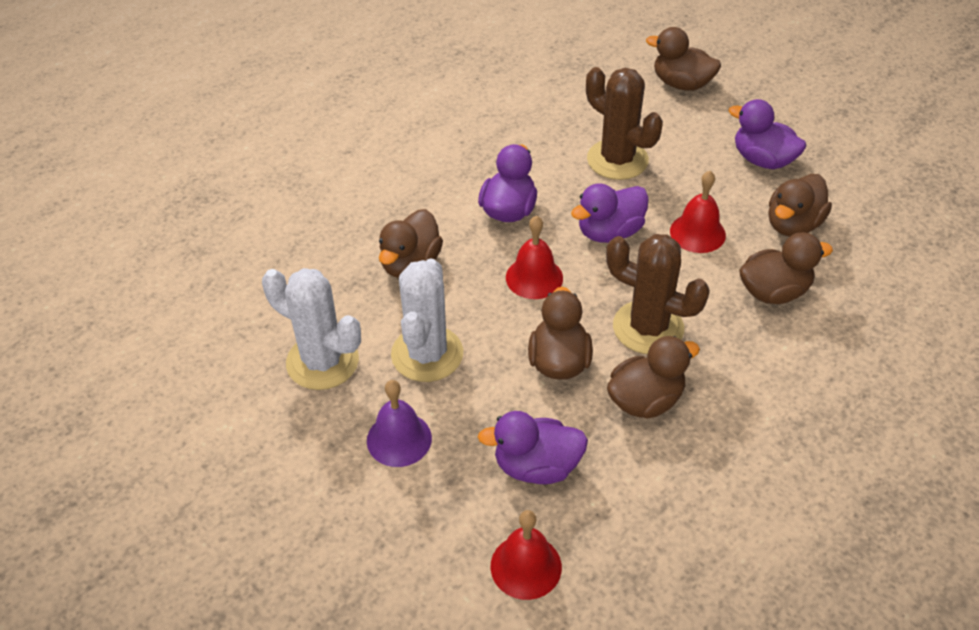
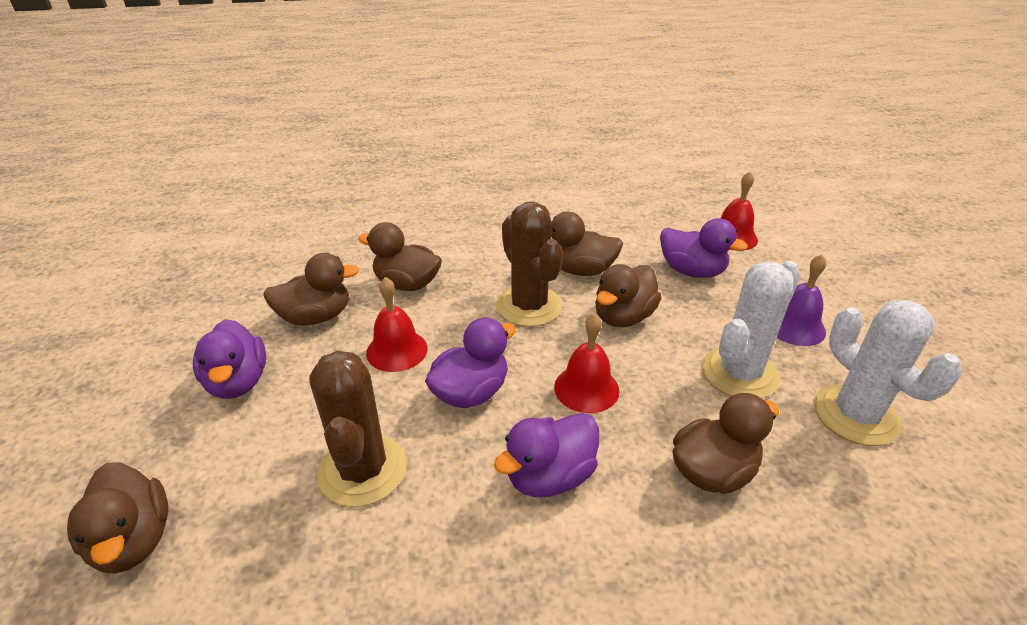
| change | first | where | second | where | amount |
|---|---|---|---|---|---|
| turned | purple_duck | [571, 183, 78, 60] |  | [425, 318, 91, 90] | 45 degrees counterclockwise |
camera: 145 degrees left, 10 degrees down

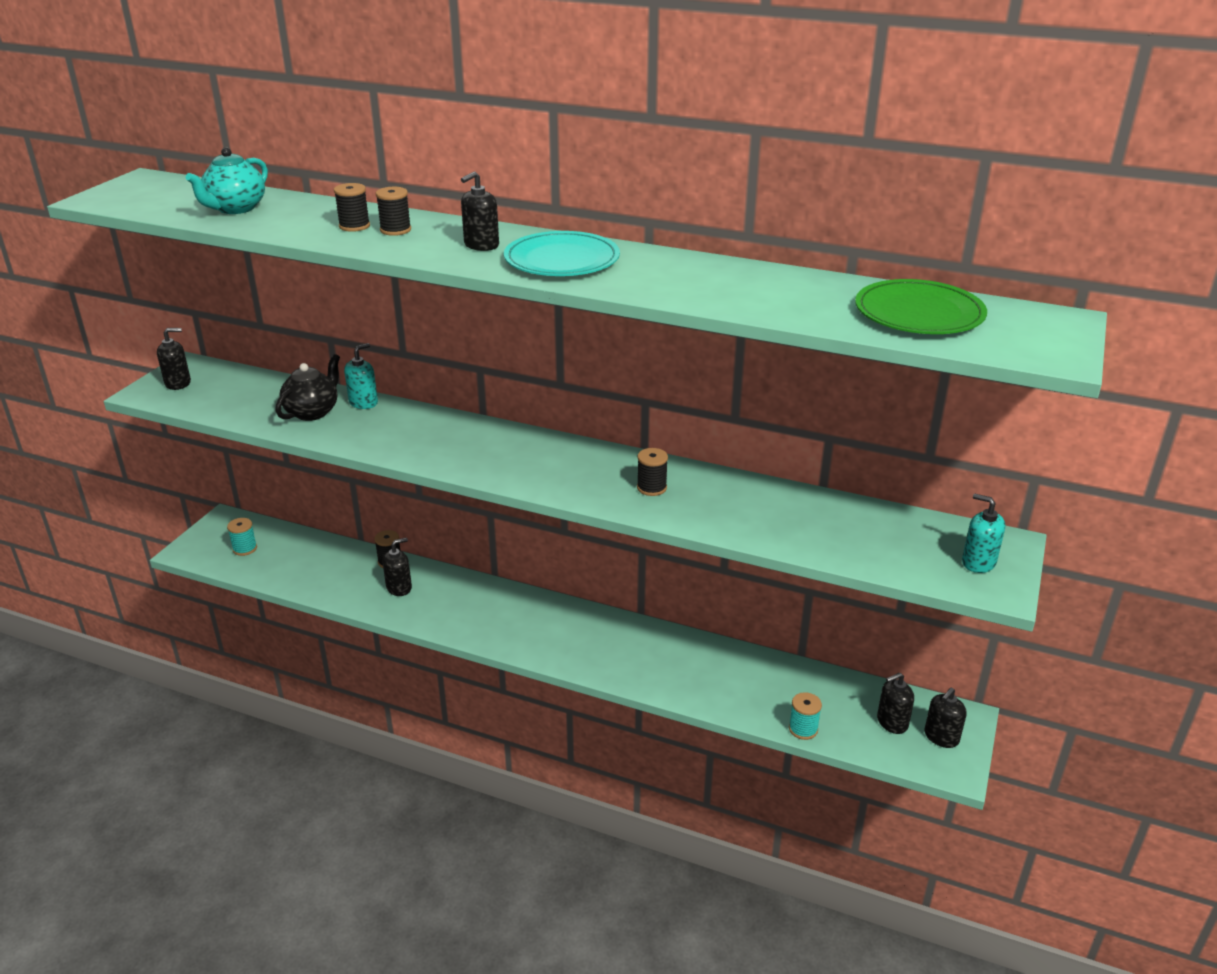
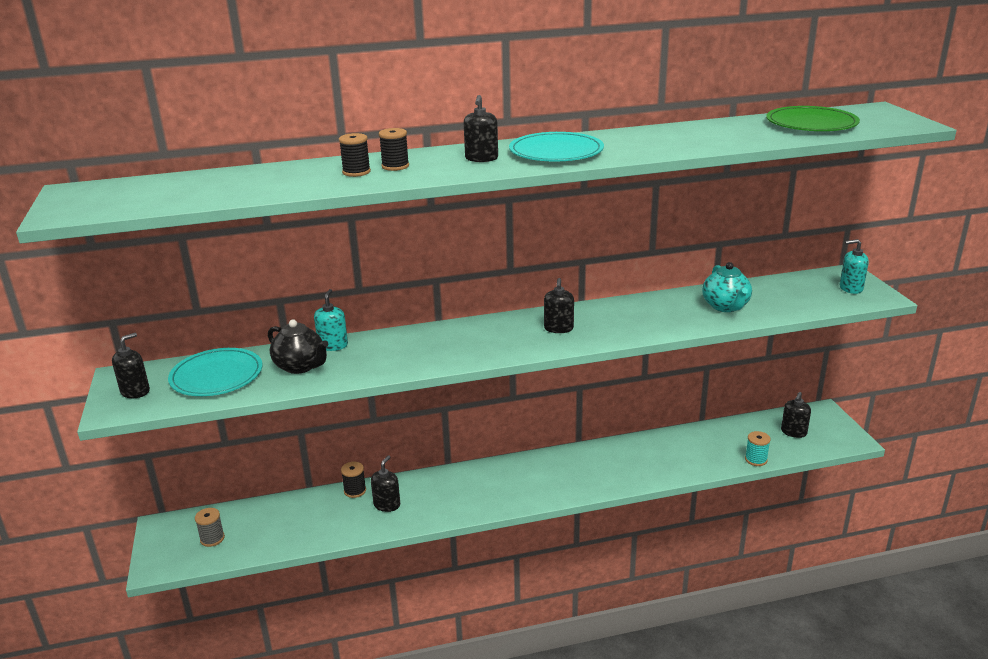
| change | first | where | second | where | amount |
|---|---|---|---|---|---|
| moved | turquoise_teapot | [186, 147, 82, 67] |  | [702, 262, 50, 50] |  |
| recoloured | turquoise_spool | [227, 518, 30, 38] | grey_spool | [195, 508, 30, 39] |  |
| turned | black_teapot | [275, 354, 65, 67] |  | [268, 319, 60, 55] | 135 degrees clockwise |
| removed | black_spool | [637, 448, 31, 48] |  |  |  |
| moved | black_soap_dispenser | [925, 688, 42, 60] |  | [544, 278, 30, 55] |  |
| added |  |  | turquoise_plate | [168, 348, 94, 48] |  |
camera: 35 degrees left, 5 degrees down

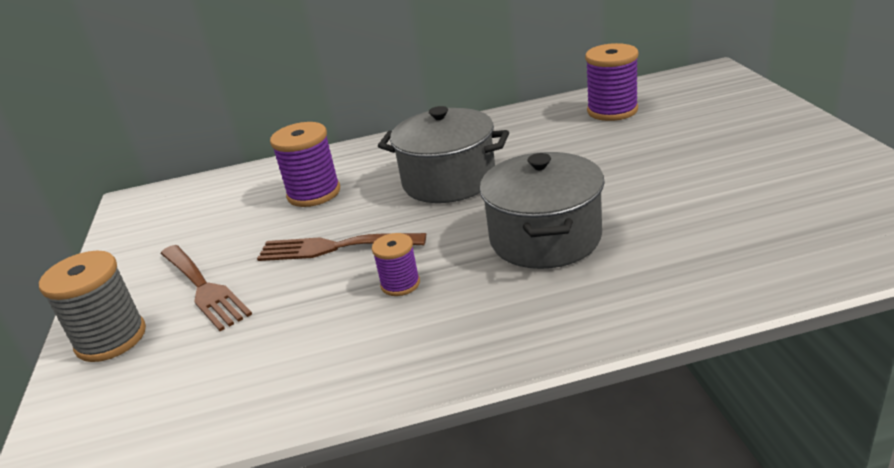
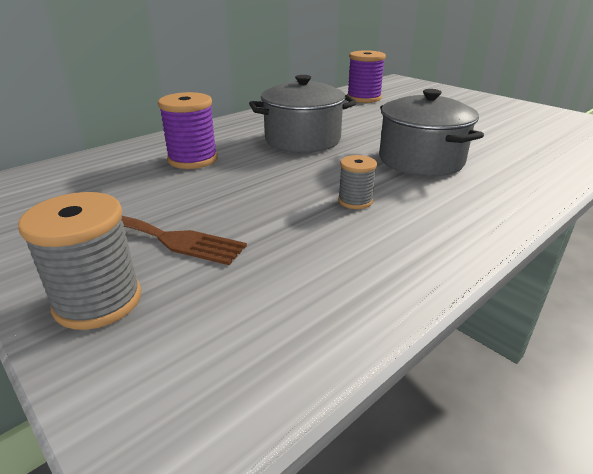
| change | first | where | second | where | amount |
|---|---|---|---|---|---|
| removed | brown_fork | [257, 233, 169, 28] |  |  |  |
| recoloured | purple_spool | [372, 233, 48, 63] | grey_spool | [338, 155, 39, 54] |  |
camera: 35 degrees left, 0 degrees up

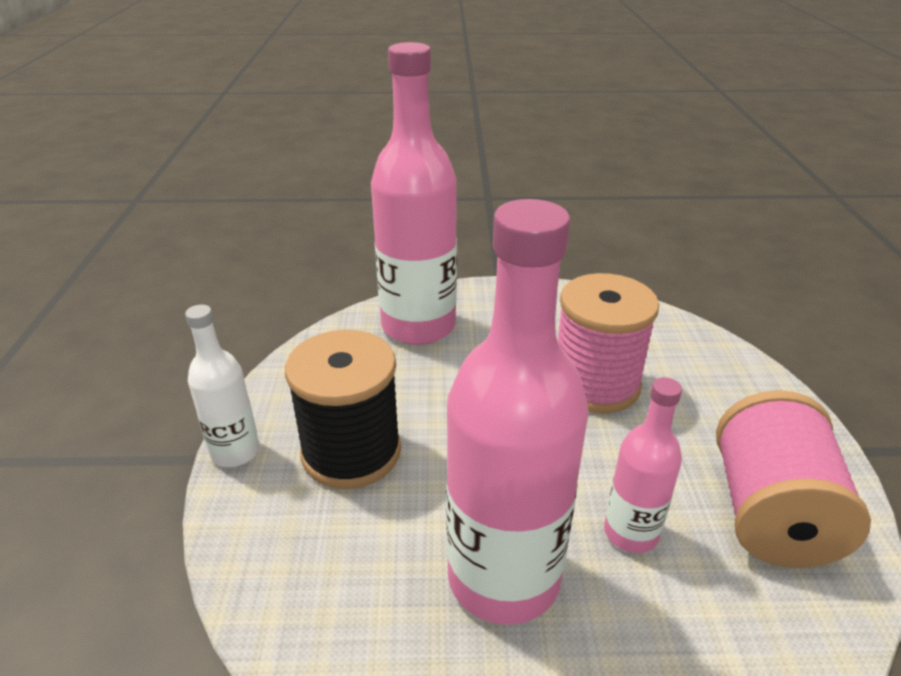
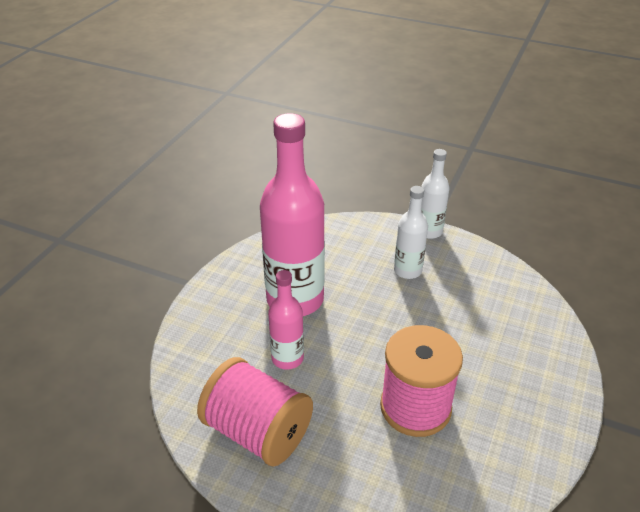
| change | first | where | second | where | amount |
|---|---|---|---|---|---|
| replaced | black_spool | [285, 330, 116, 159] | white_bottle | [394, 186, 34, 93] |  |
| removed | pink_bottle | [371, 42, 86, 303] |  |  |  |
camera: 115 degrees right, 5 degrees up

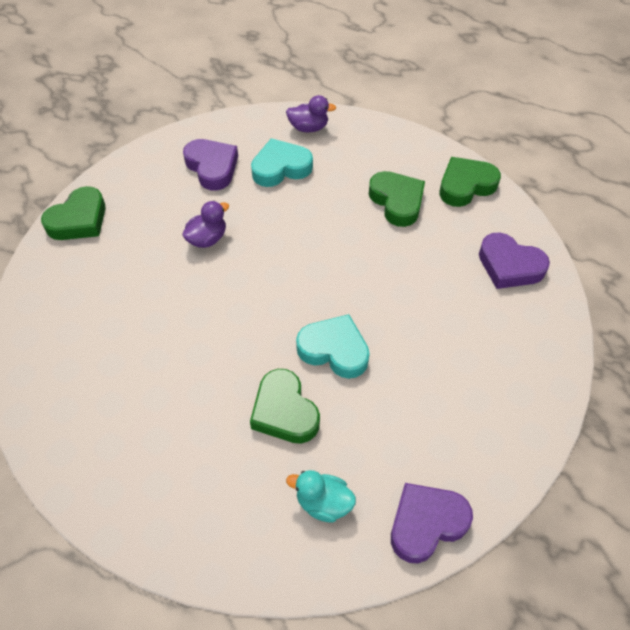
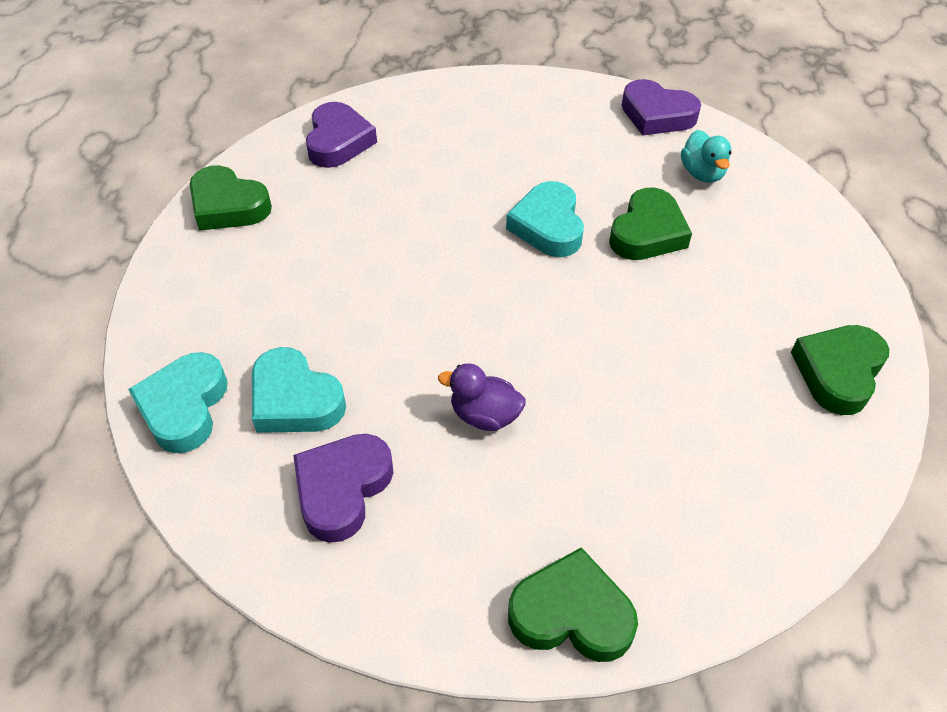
| change | first | where | second | where | amount |
|---|---|---|---|---|---|
| replaced | purple_duck | [286, 95, 50, 37] | turquoise_heart | [128, 352, 100, 101] |  |
| moved | green_heart | [369, 171, 56, 56] |  | [791, 325, 98, 90] |  |
camera: 120 degrees left, 5 degrees down

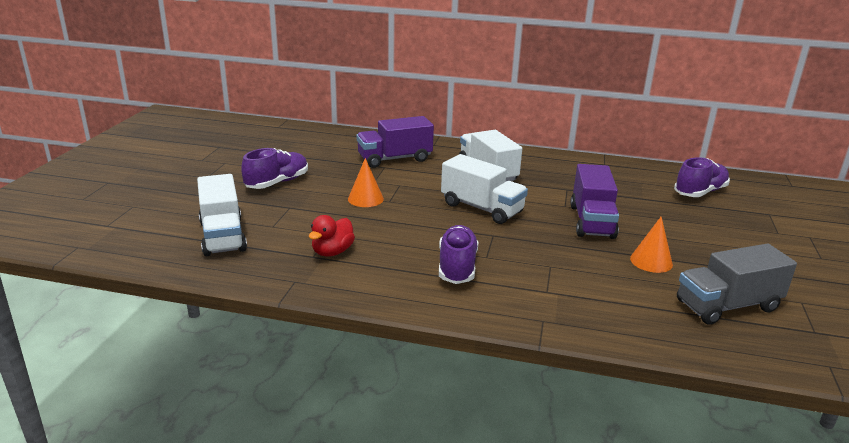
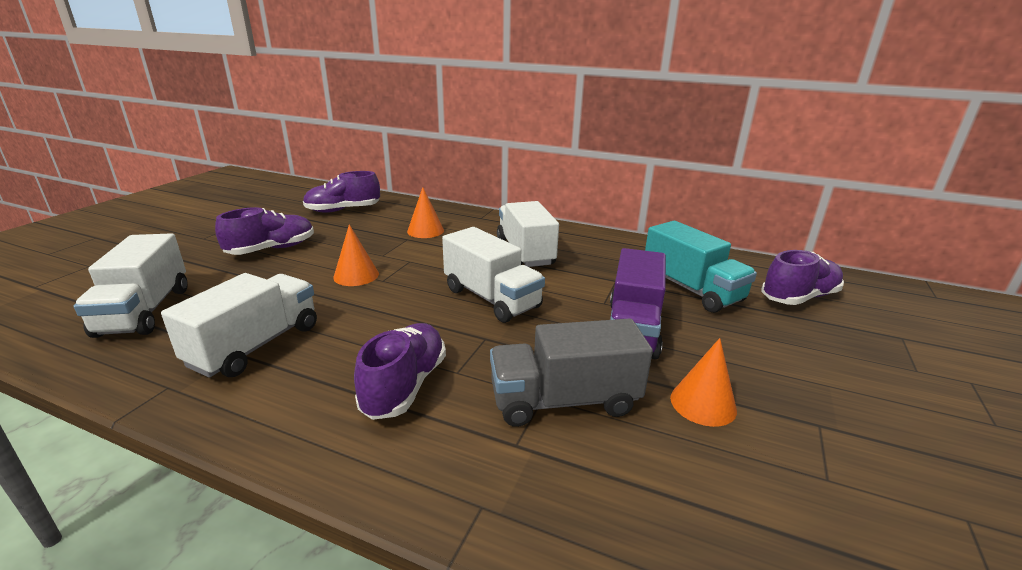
| change | first | where | second | where | amount |
|---|---|---|---|---|---|
| replaced | red_duck | [309, 215, 46, 41] | white_truck | [161, 273, 156, 105] |  |
| replaced | purple_truck | [357, 116, 77, 52] | orange_cone | [407, 187, 37, 51] |  |
| moved | grey_truck | [677, 244, 120, 81] |  | [490, 318, 163, 109] |  |
| added |  |  | purple_shoe | [303, 171, 77, 42] |  |
| added |  |  | turquoise_truck | [645, 221, 112, 92] |  |
camera: 10 degrees right, 0 degrees up

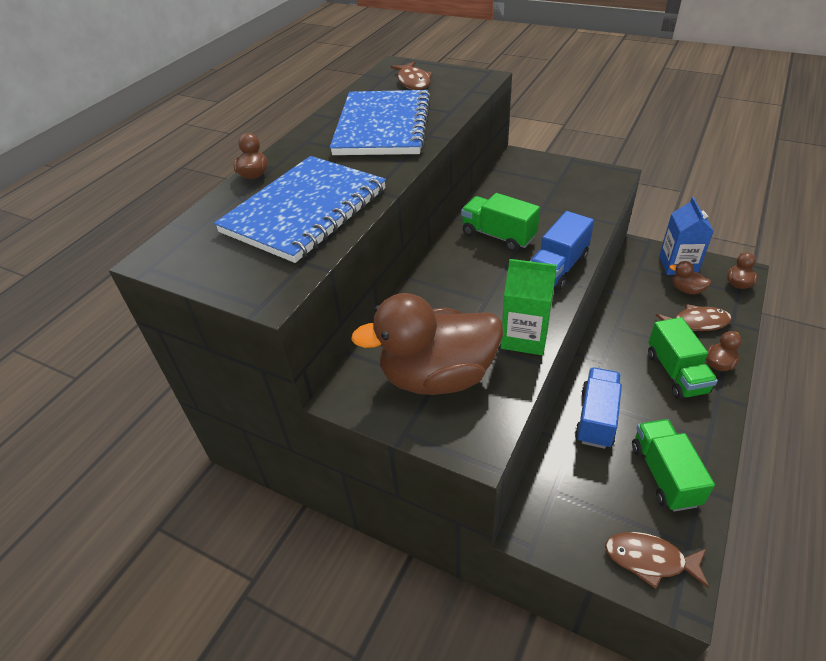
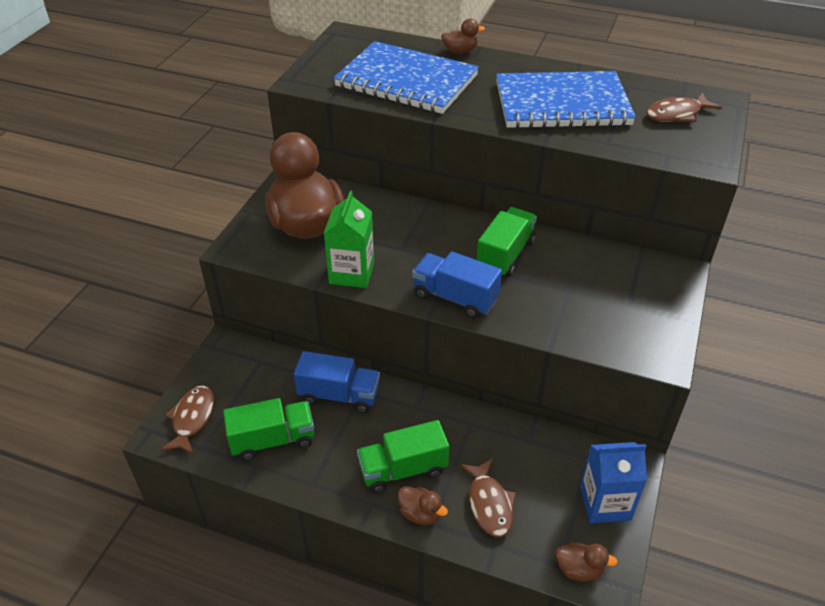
| change | first | where | second | where | amount |
|---|---|---|---|---|---|
| removed | brown_duck | [669, 261, 42, 34] |  |  |  |
camera: 80 degrees right, 0 degrees up

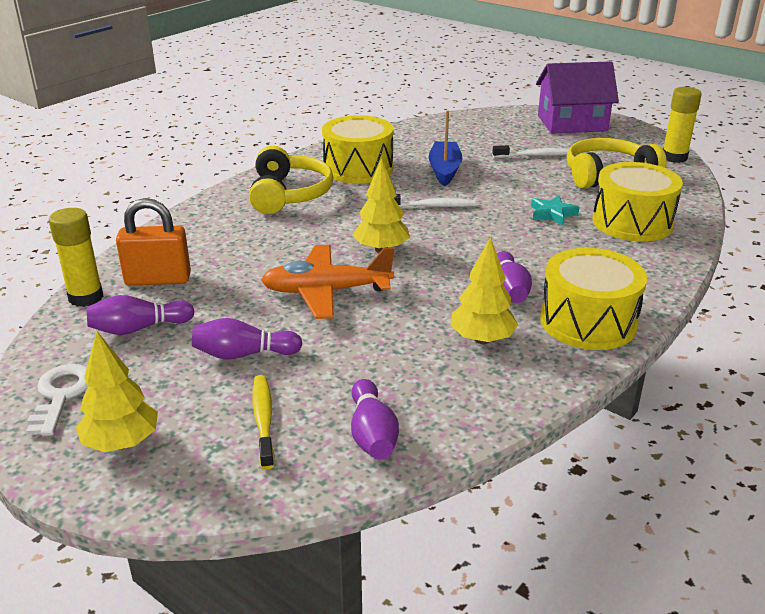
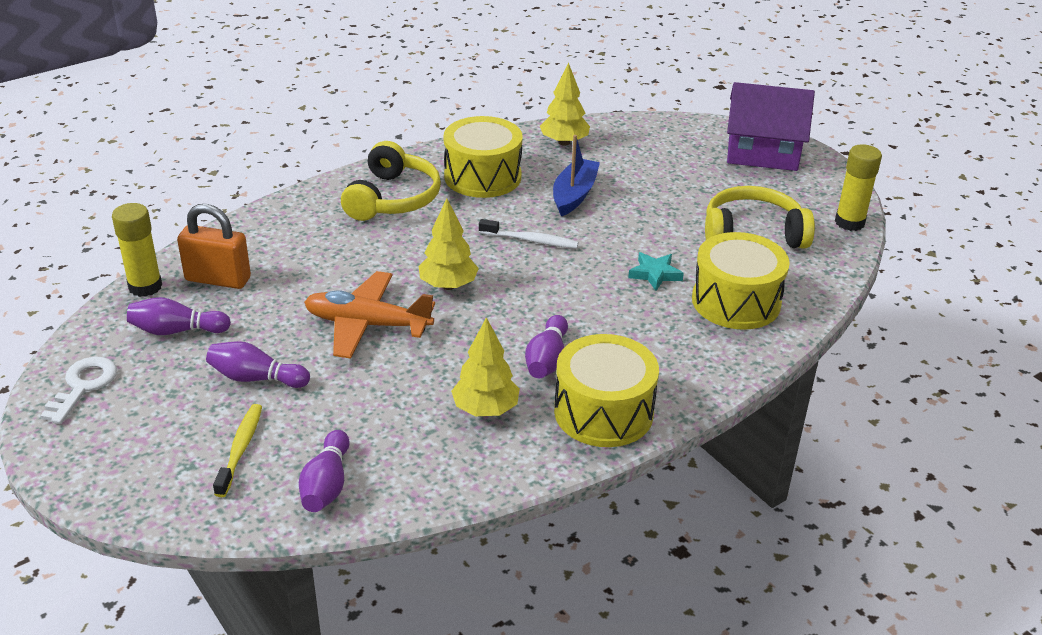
| change | first | where | second | where | amount |
|---|---|---|---|---|---|
| moved | yellow_tree | [76, 331, 82, 121] |  | [540, 63, 50, 83] |  |
| removed | white_toothbrush | [492, 145, 77, 13] |  |  |  |
camera: 15 degrees right, 5 degrees up

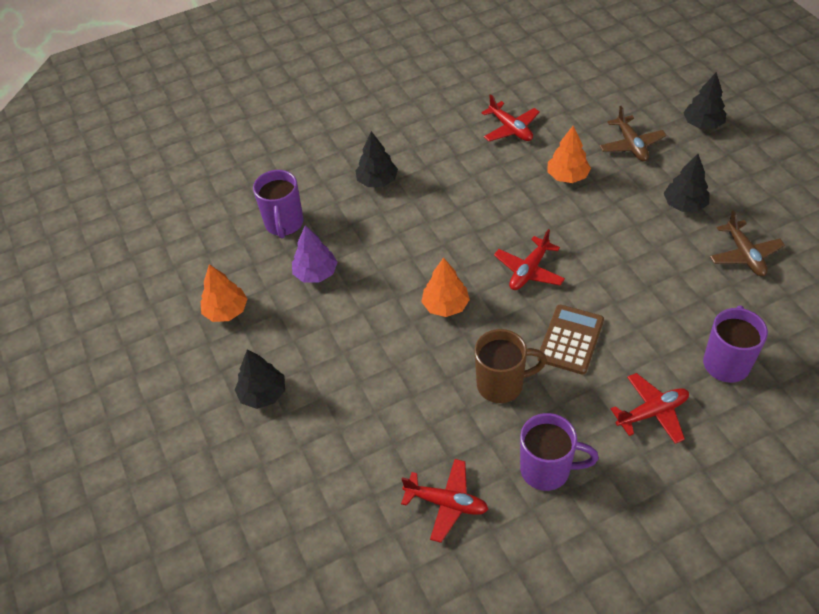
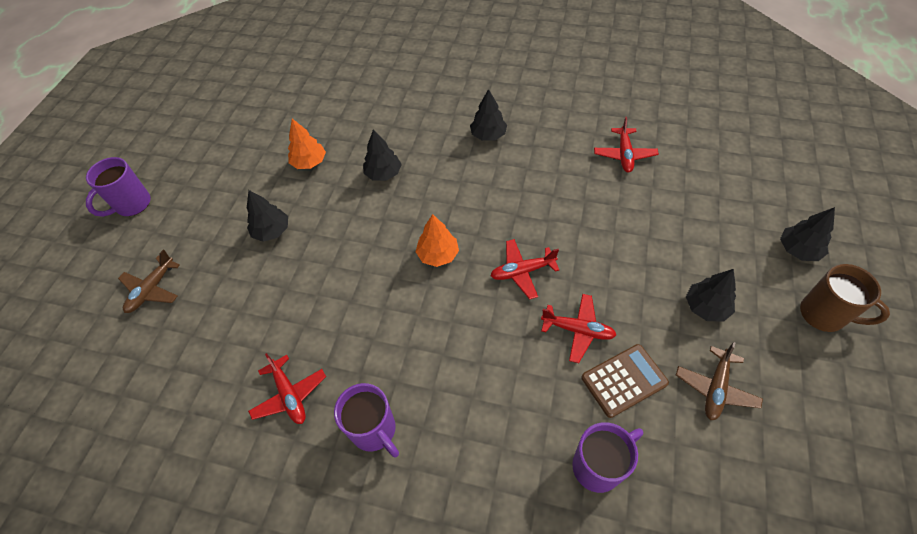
| change | first | where | second | where | amount |
|---|---|---|---|---|---|
| moved | purple_mug | [253, 170, 51, 69] |  | [86, 157, 65, 60] |  |
| recoloured | purple_tree | [292, 225, 46, 58] | black_tree | [363, 130, 39, 51] |  |
| moved | brown_mug | [474, 329, 73, 74] |  | [800, 264, 90, 68] |  |
| moved | brown_calculator | [537, 305, 67, 70] |  | [581, 344, 88, 74] |  |
| removed | orange_tree | [547, 126, 44, 57] |  |  |  |
| moved | brown_plane | [599, 106, 67, 55] |  | [118, 249, 62, 64] |  |
| moved | red_plane | [611, 373, 78, 71] |  | [541, 294, 75, 69] |  |
camera: 40 degrees right, 5 degrees up

